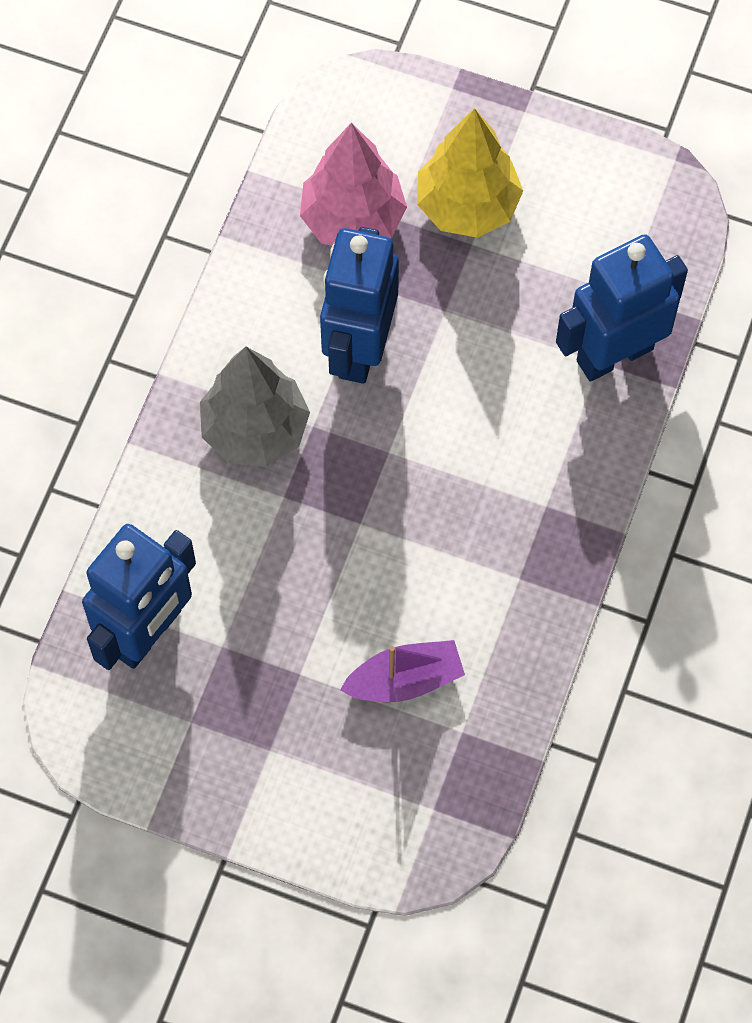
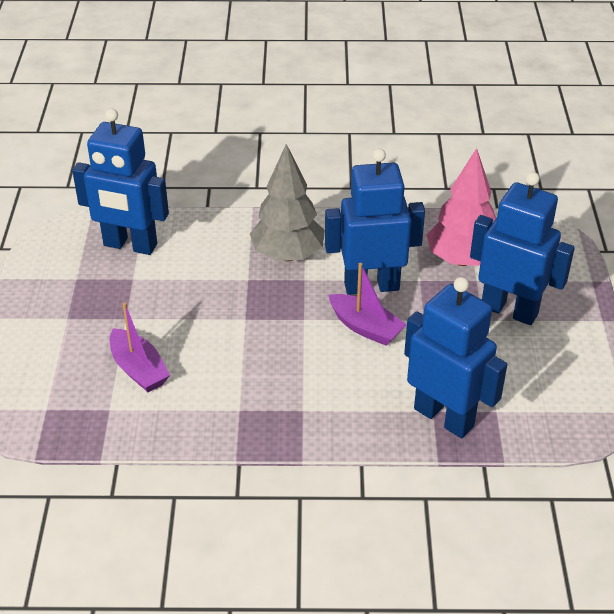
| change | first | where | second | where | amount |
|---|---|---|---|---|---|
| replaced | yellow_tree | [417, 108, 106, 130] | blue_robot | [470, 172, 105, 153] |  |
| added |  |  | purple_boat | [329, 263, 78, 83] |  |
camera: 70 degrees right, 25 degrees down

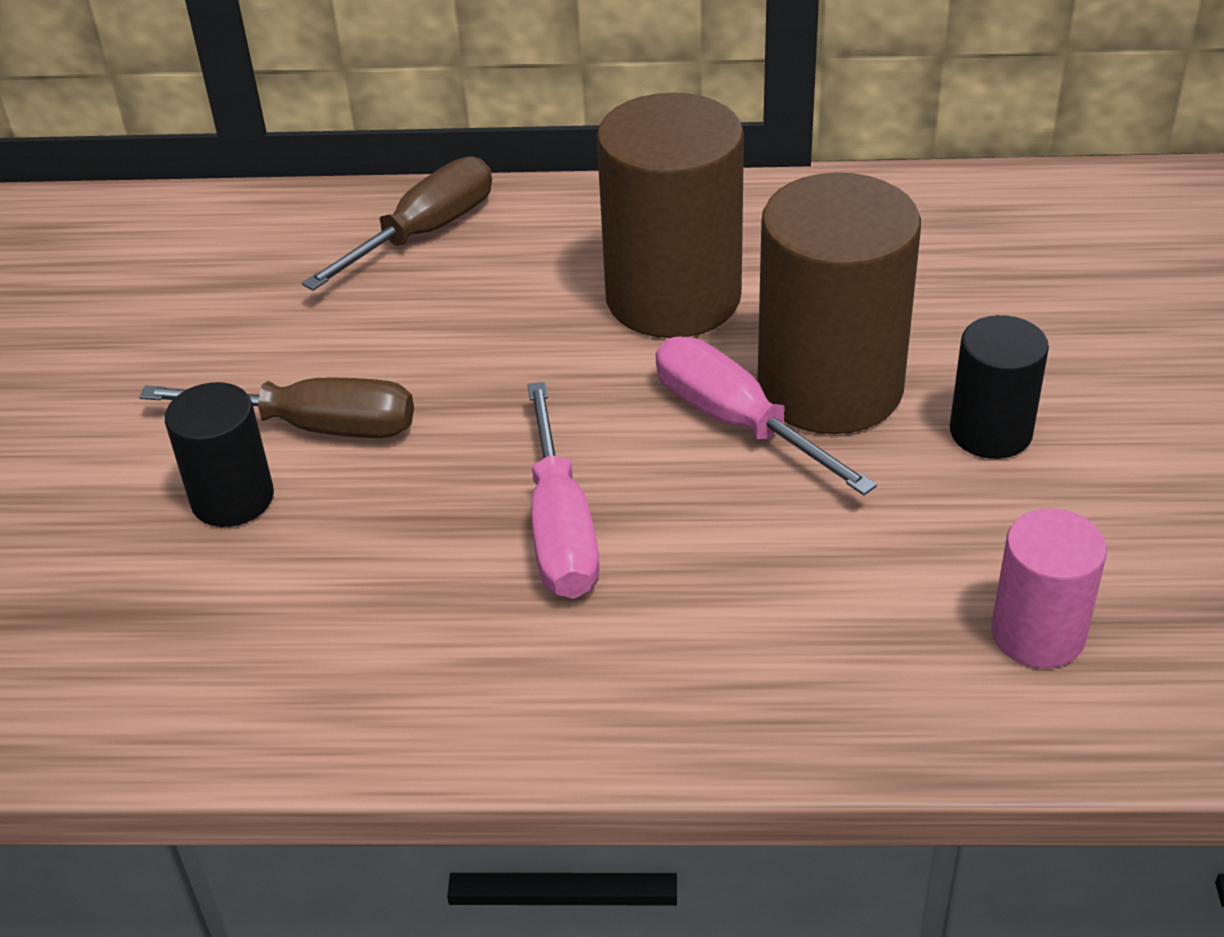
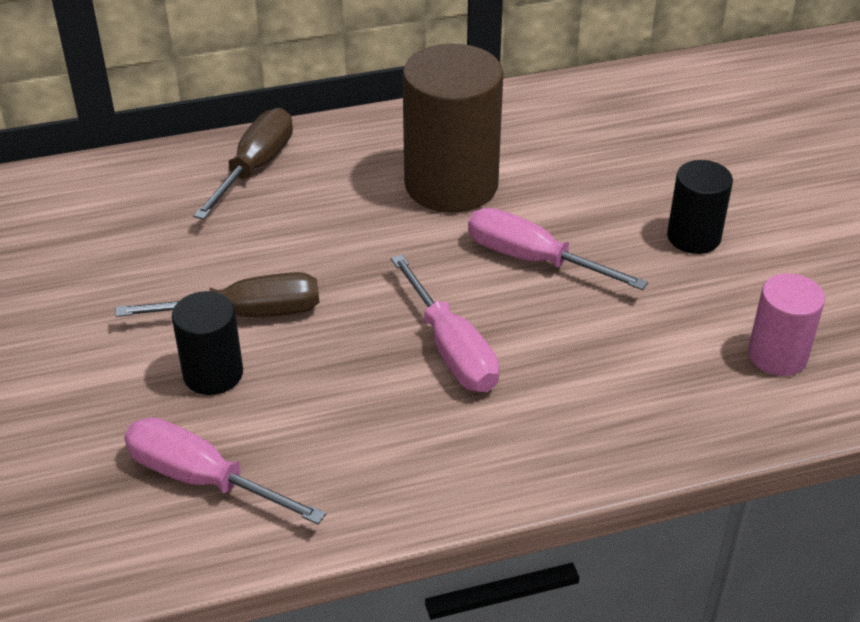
| change | first | where | second | where | amount |
|---|---|---|---|---|---|
| removed | brown_cylinder | [758, 173, 163, 261] |  |  |  |
| added |  |  | pink_screwdriver | [124, 417, 202, 107] |  |
camera: 20 degrees left, 0 degrees up

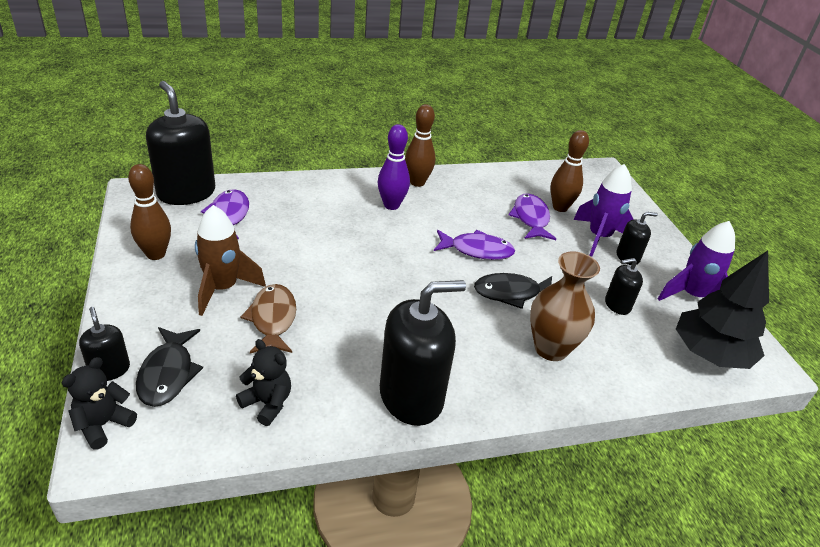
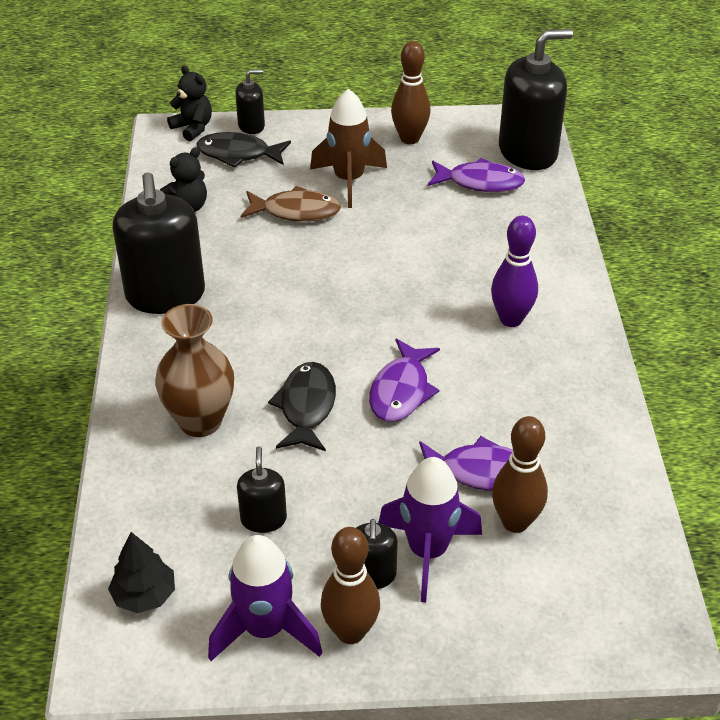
| change | first | where | second | where | amount |
|---|---|---|---|---|---|
| moved | brown_bowling_pin | [405, 104, 30, 83] |  | [321, 527, 59, 117] |  |
| resized | black_tree | [676, 251, 93, 118] |  | [108, 532, 67, 81] | x0.54 |
camera: 105 degrees right, 5 degrees up

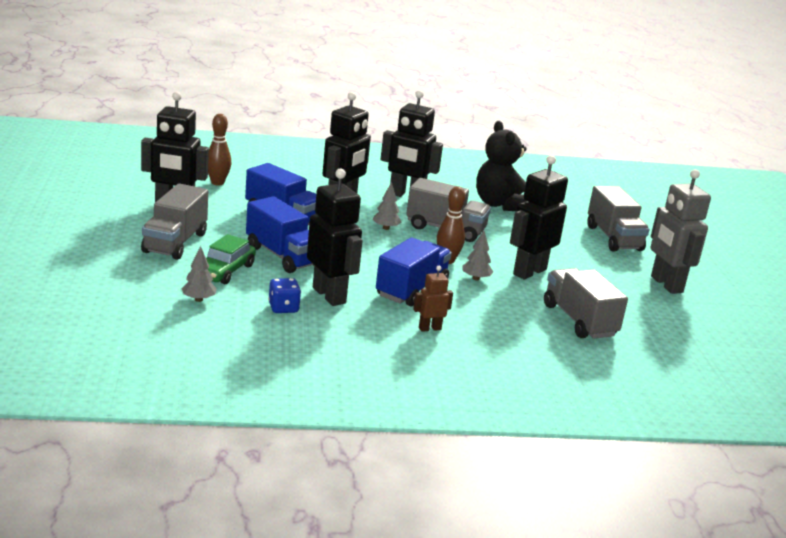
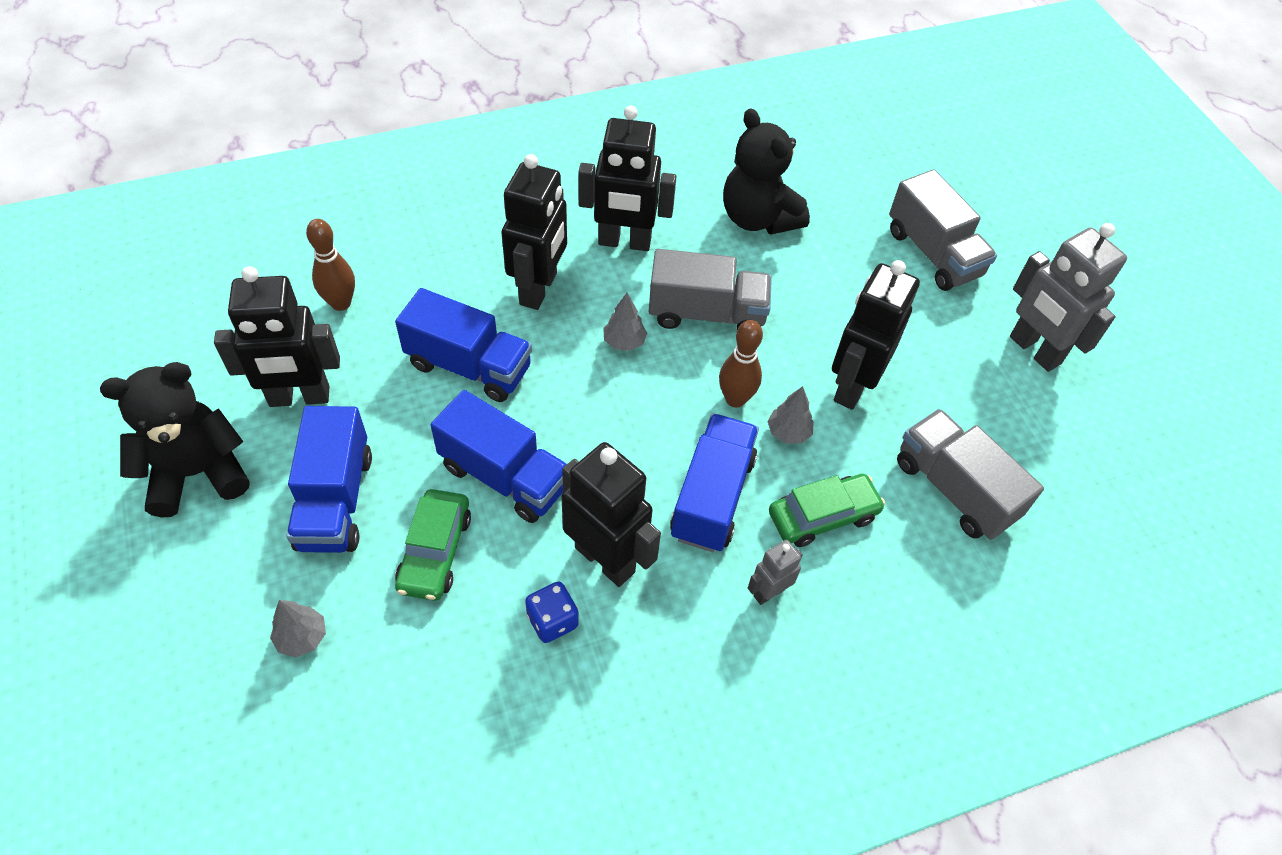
| change | first | where | second | where | amount |
|---|---|---|---|---|---|
| recoloured | grey_truck | [141, 183, 67, 77] | blue_truck | [286, 406, 86, 147] |  |
| moved | grey_tree | [182, 246, 35, 56] |  | [270, 600, 56, 58] |  |
| recoloured | brown_robot | [413, 266, 40, 66] | grey_robot | [748, 540, 55, 65] |  |
| added |  |  | black_teddy_bear | [100, 362, 150, 156] |  |
| added |  |  | green_car | [769, 474, 116, 73] |  |
camera: 15 degrees left, 30 degrees up

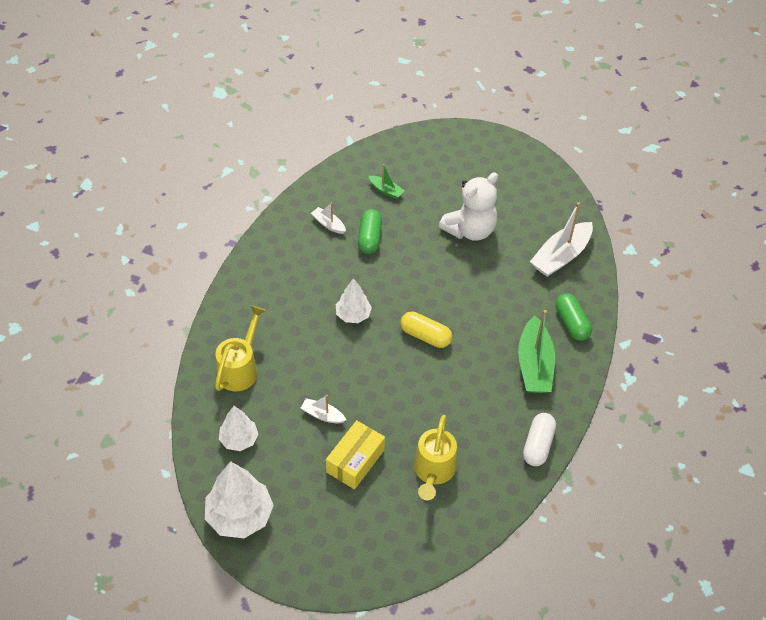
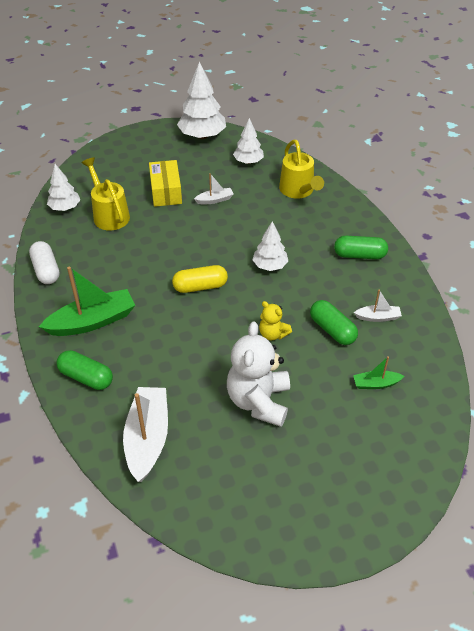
| change | first | where | second | where | amount |
|---|---|---|---|---|---|
| turned | green_boat | [518, 310, 37, 83] |  | [39, 266, 96, 70] | 105 degrees clockwise |
| added |  |  | white_tree | [47, 164, 33, 47] |  |
| added |  |  | yellow_teddy_bear | [259, 301, 33, 39] |  |
| added |  |  | green_capsule | [334, 236, 54, 23] |  |
camera: 140 degrees right, 5 degrees down

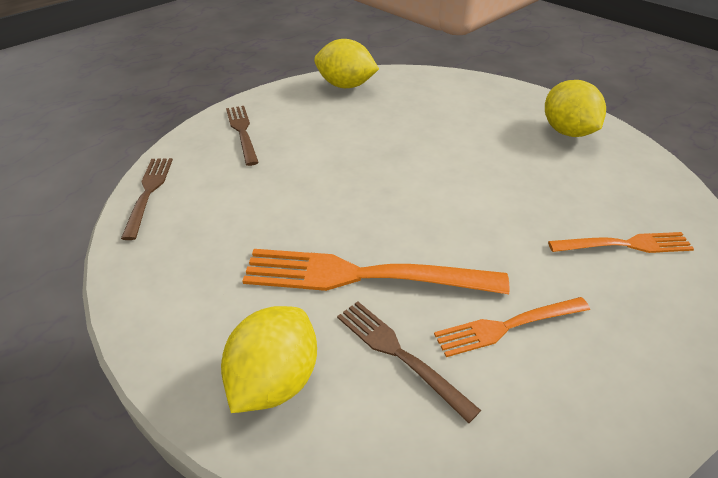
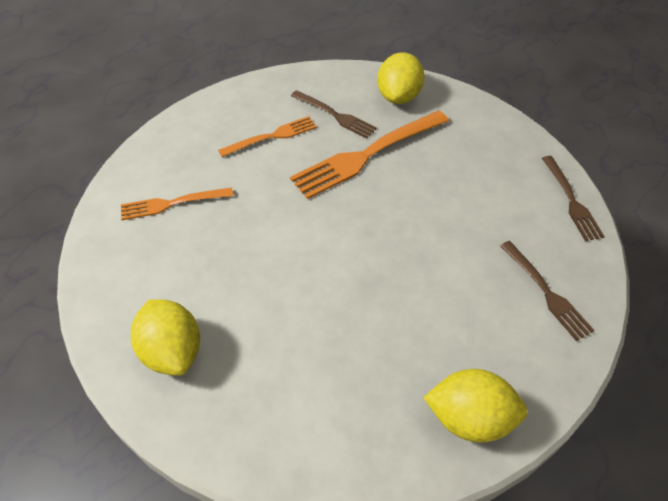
| change | first | where | second | where | amount |
|---|---|---|---|---|---|
| turned | orange_fork | [242, 249, 268, 45] |  | [290, 110, 159, 89] | 150 degrees clockwise |
camera: 170 degrees right, 10 degrees up

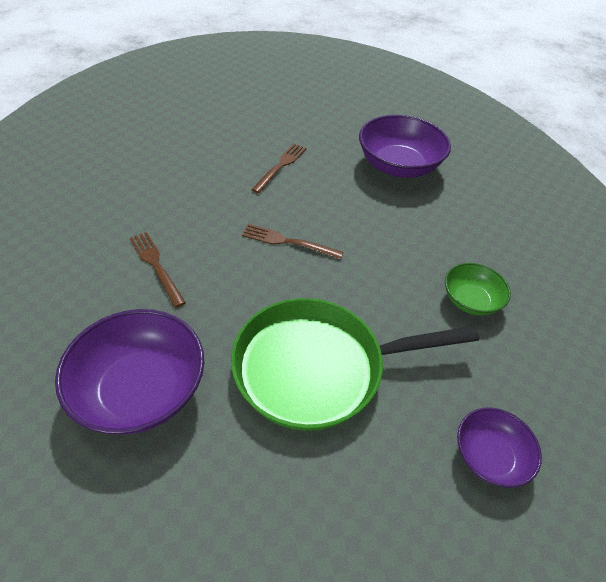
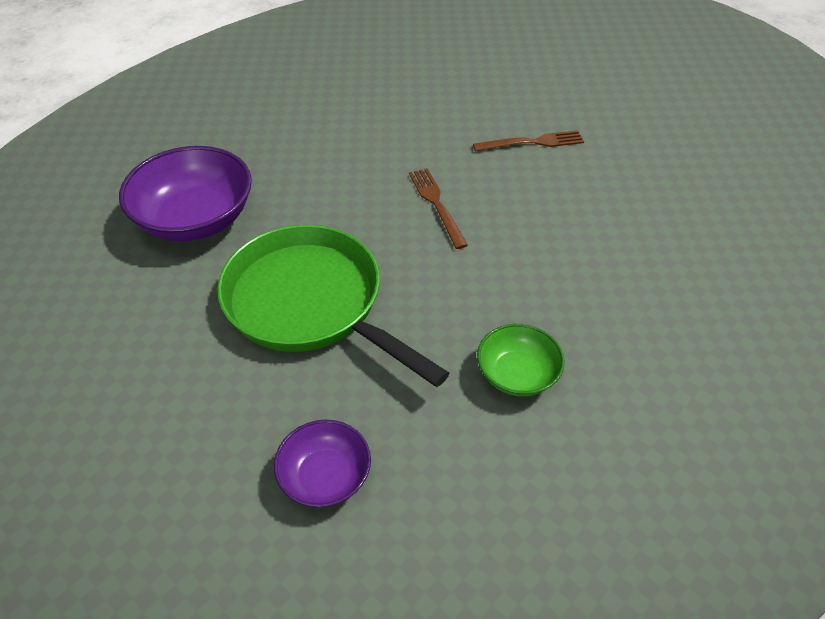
| change | first | where | second | where | amount |
|---|---|---|---|---|---|
| removed | brown_fork | [130, 232, 56, 76] |  |  |  |
| removed | purple_bowl | [359, 115, 92, 63] |  |  |  |
camera: 55 degrees right, 0 degrees up

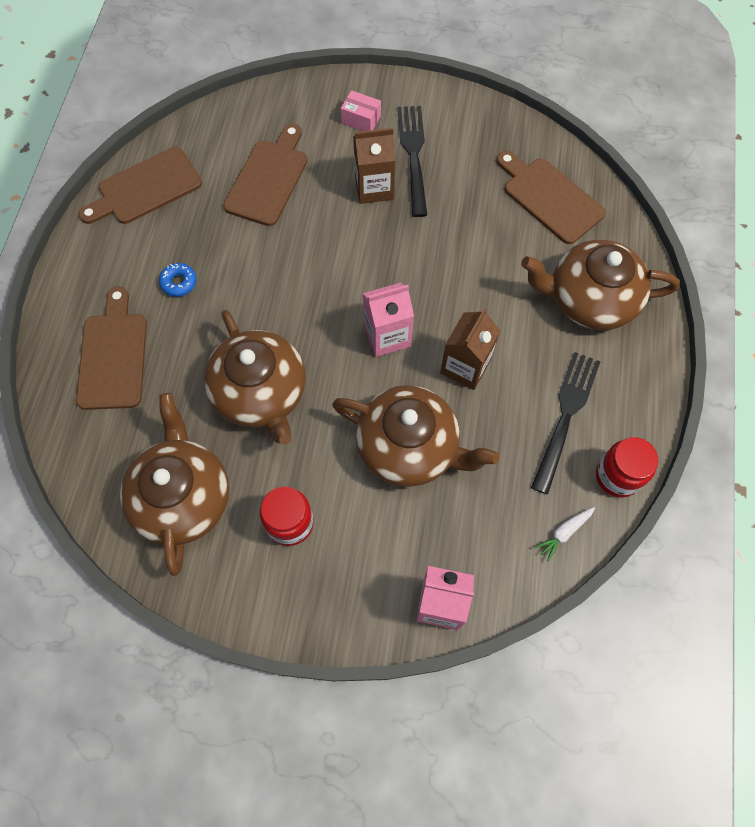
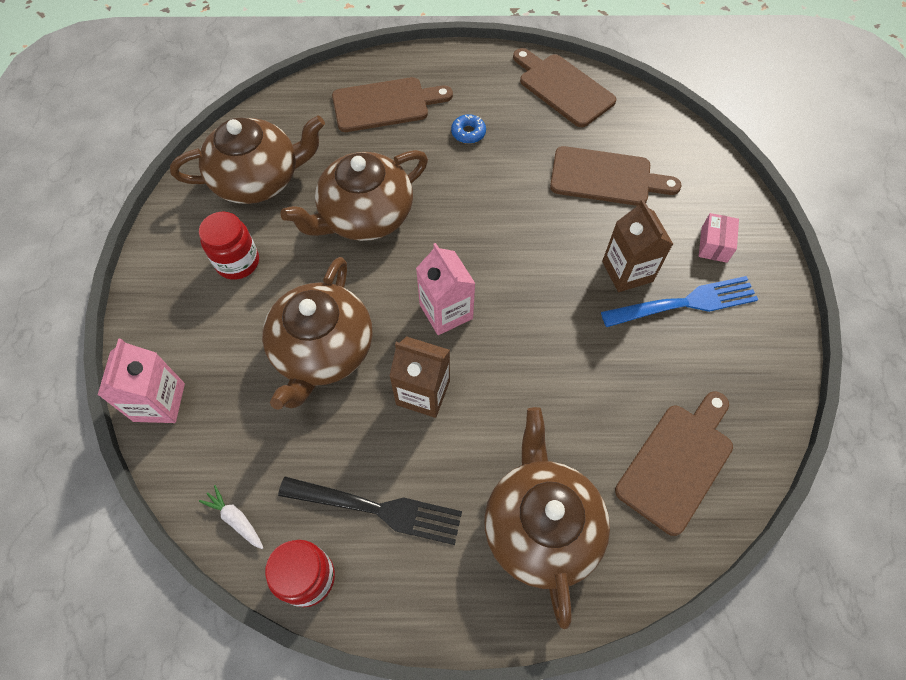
| change | first | where | second | where | amount |
|---|---|---|---|---|---|
| recoloured | black_fork | [397, 106, 30, 111] | blue_fork | [601, 276, 158, 51] |  |
camera: 80 degrees right, 5 degrees down

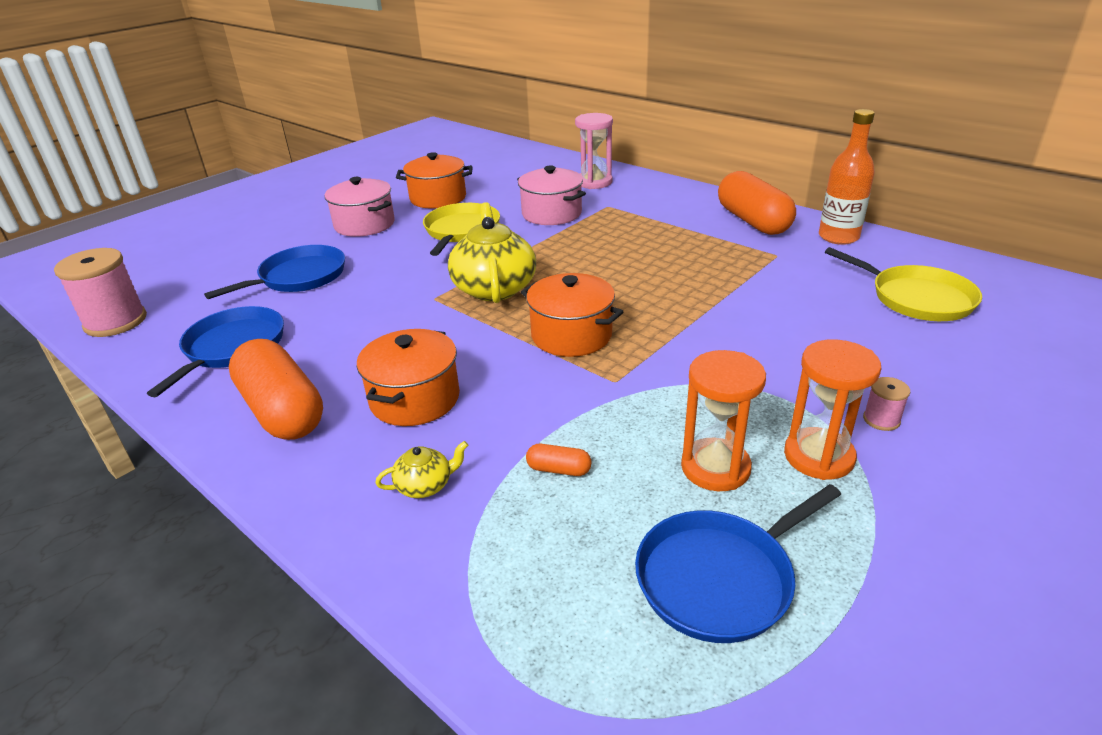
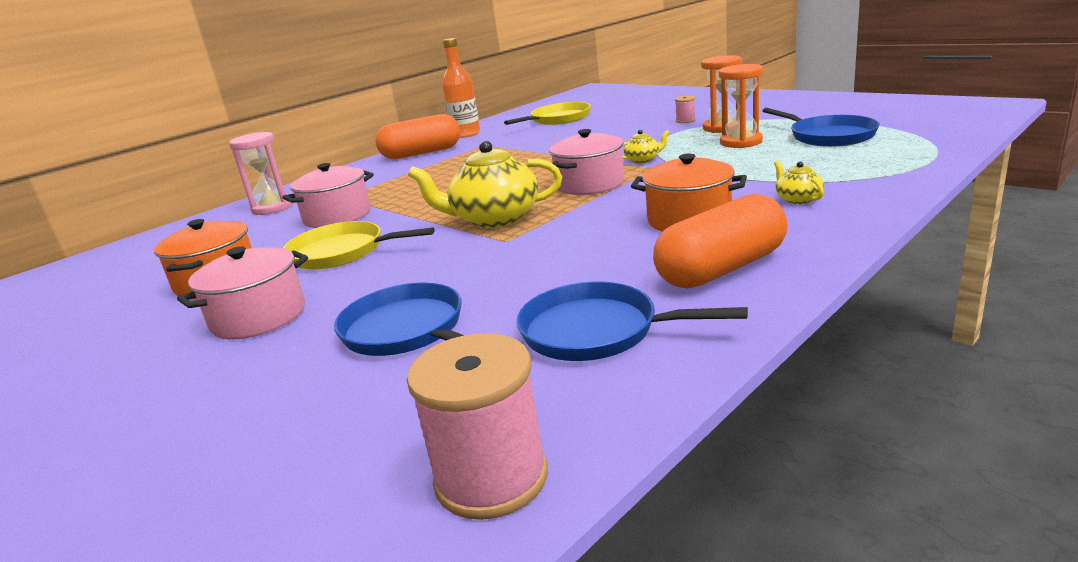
| change | first | where | second | where | amount |
|---|---|---|---|---|---|
| recoloured | orange_pot | [521, 273, 103, 84] | pink_pot | [549, 129, 75, 66] |  |
| removed | orange_capsule | [526, 444, 66, 32] |  |  |  |
| added |  |  | yellow_teapot | [622, 130, 48, 33] |  |
camera: 85 degrees left, 10 degrees down

